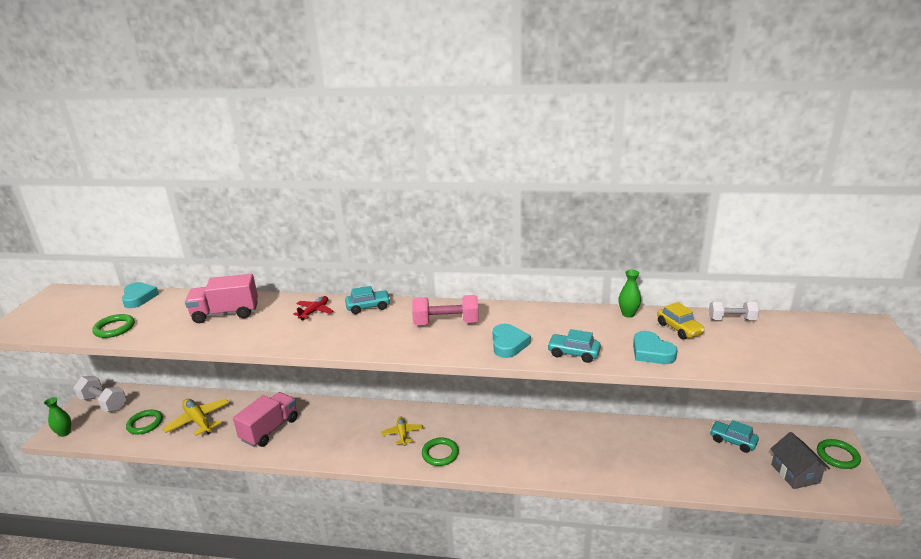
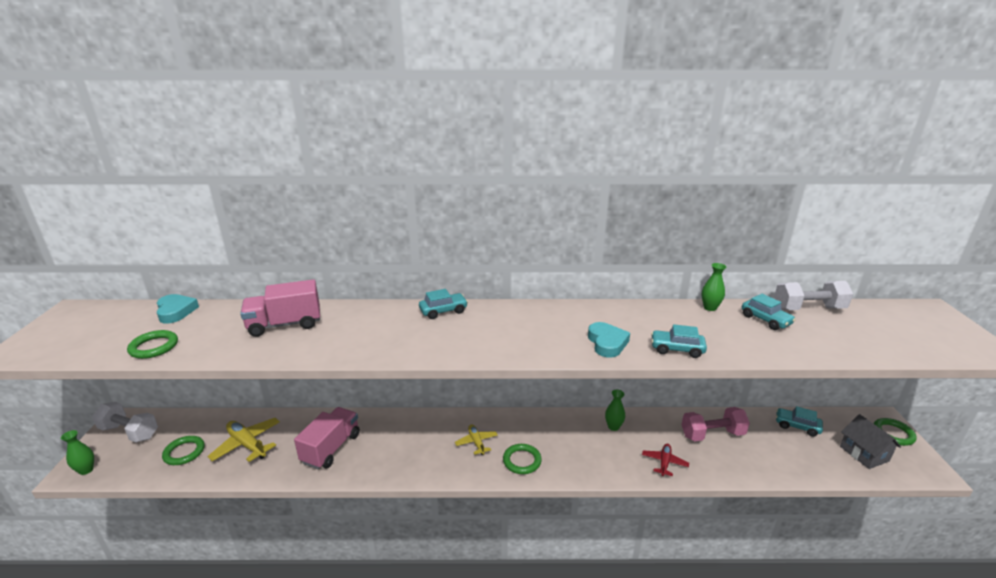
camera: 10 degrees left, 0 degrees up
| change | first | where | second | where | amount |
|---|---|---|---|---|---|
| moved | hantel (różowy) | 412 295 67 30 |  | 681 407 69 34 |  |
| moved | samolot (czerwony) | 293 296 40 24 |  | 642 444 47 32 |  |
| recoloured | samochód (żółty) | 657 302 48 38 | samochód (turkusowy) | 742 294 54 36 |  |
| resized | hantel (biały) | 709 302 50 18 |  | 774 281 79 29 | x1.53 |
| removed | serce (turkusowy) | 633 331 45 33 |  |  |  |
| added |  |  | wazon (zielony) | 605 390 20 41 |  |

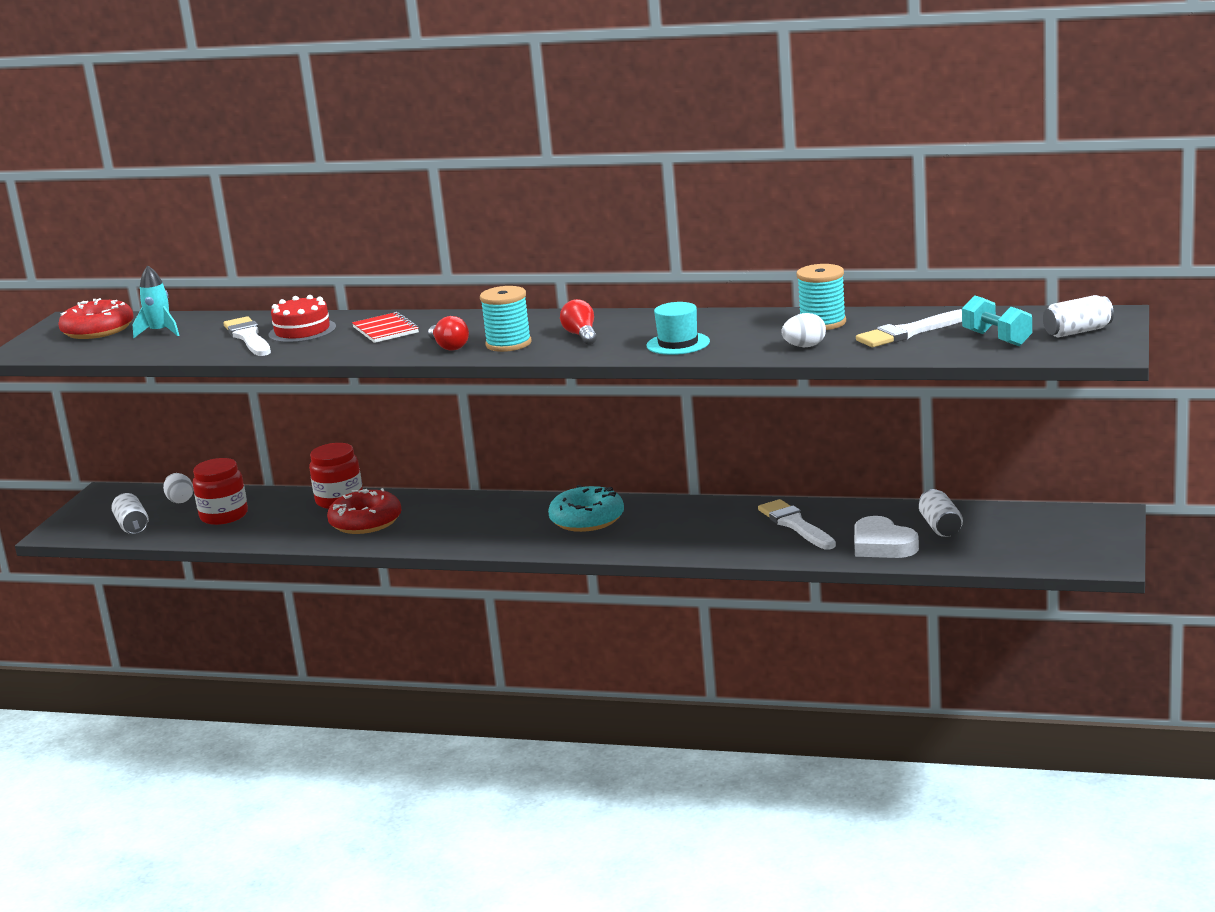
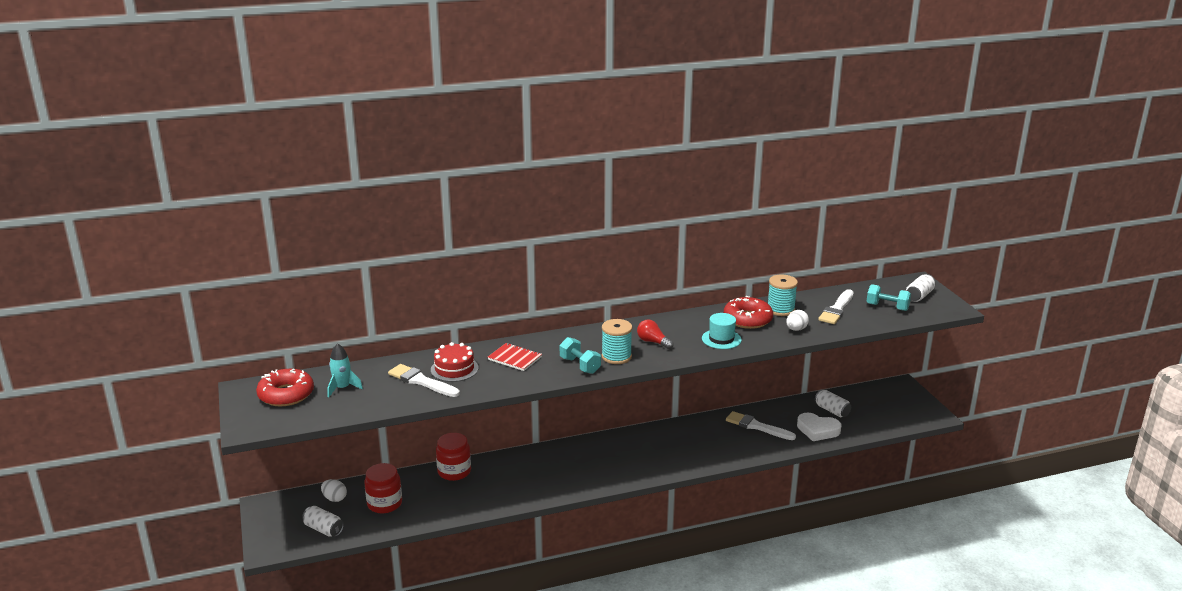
camera: 35 degrees left, 5 degrees up
| change | first | where | second | where | amount |
|---|---|---|---|---|---|
| replaced | żarówka (czerwony) | 428 316 41 35 | hantel (turkusowy) | 560 337 41 37 |  |
| removed | donut (turkusowy) | 548 485 76 47 |  |  |  |
| moved | donut (czerwony) | 327 488 75 46 |  | 724 296 49 33 |  |

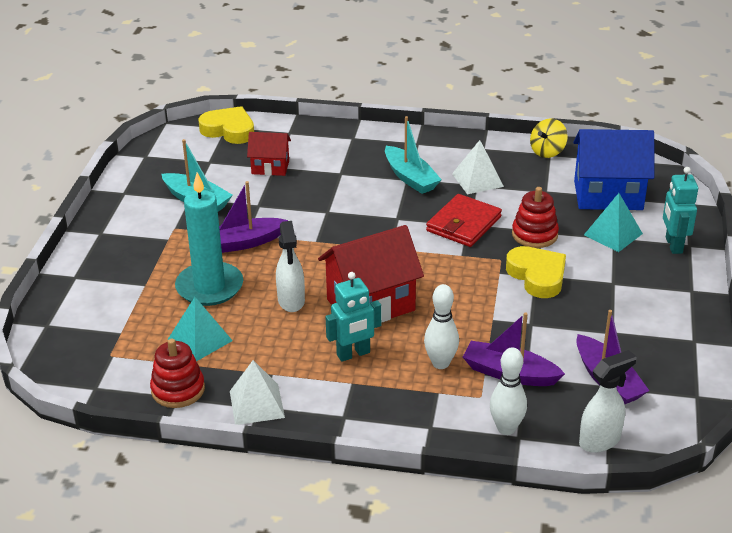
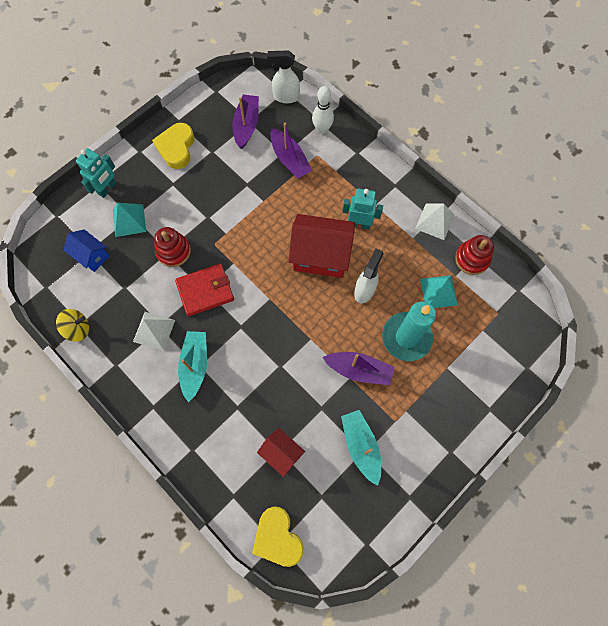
camera: 145 degrees left, 35 degrees up
| change | first | where | second | where | amount |
|---|---|---|---|---|---|
| resized | domek (niebieski) | 573 129 81 81 |  | 64 229 46 43 | x0.56 |
| moved | serce (żółty) | 506 246 60 52 |  | 152 123 42 46 |  |
| removed | kręgiel (biały) | 424 284 35 85 |  |  |  |

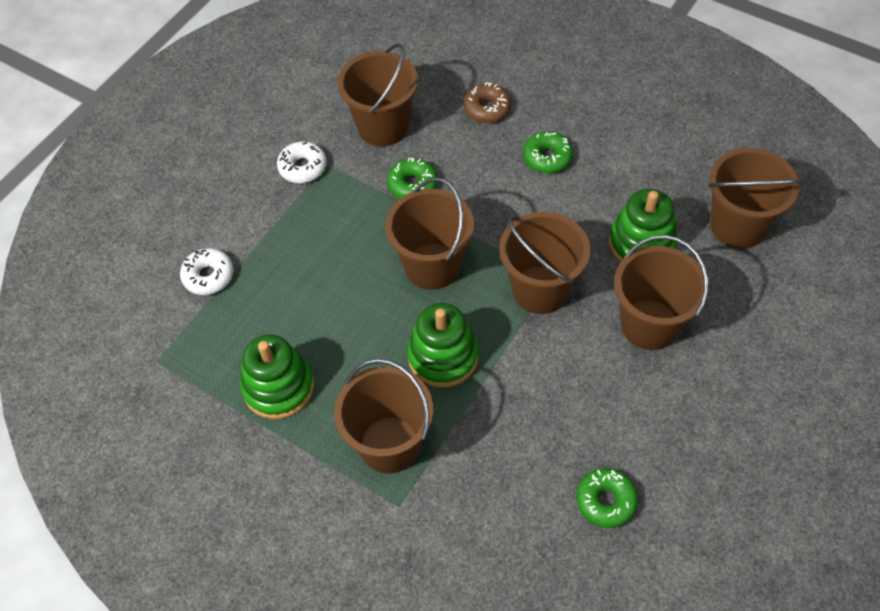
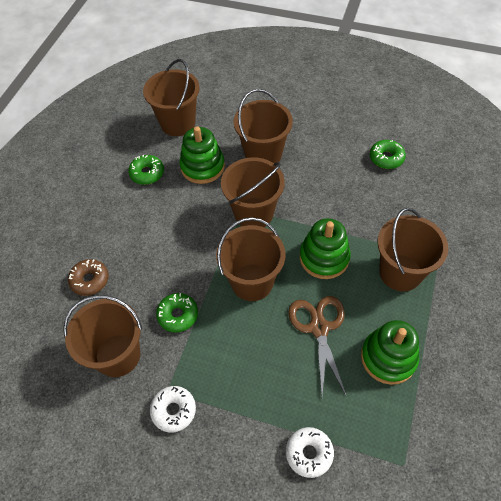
camera: 105 degrees left, 0 degrees up
| change | first | where | second | where | amount |
|---|---|---|---|---|---|
| moved | donut (zielony) | 523 132 50 41 |  | 128 155 36 30 |  |
| added |  |  | nożyczki (brązowy) | 288 296 59 101 |  |

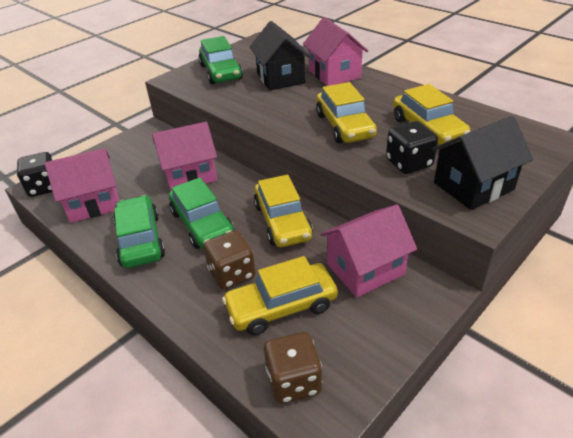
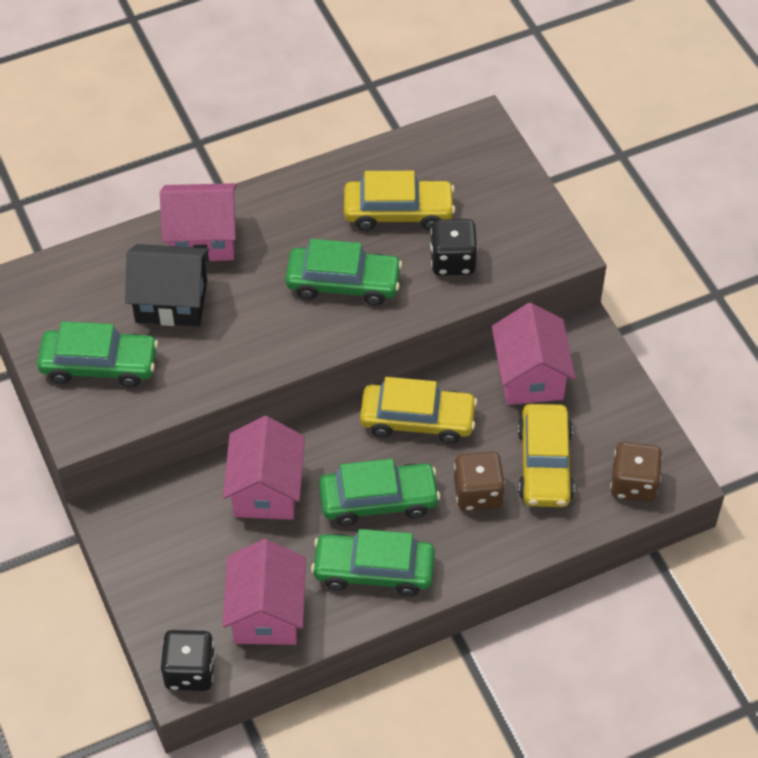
camera: 70 degrees left, 15 degrees up
| change | first | where | second | where | amount |
|---|---|---|---|---|---|
| recoloured | samochód (żółty) | 316 82 61 61 | samochód (zielony) | 286 239 116 67 |  |
| removed | domek (czarny) | 432 116 101 94 |  |  |  |

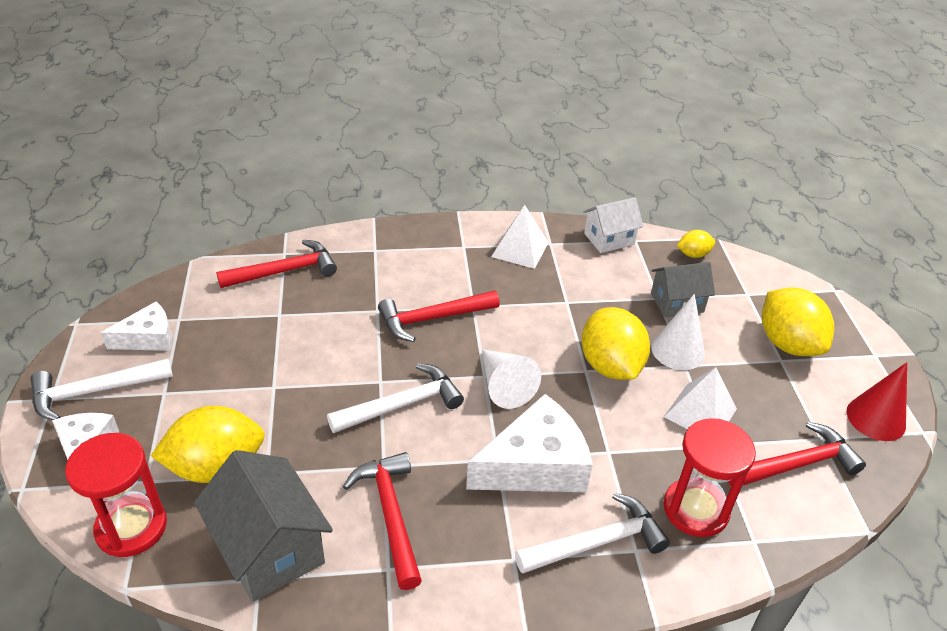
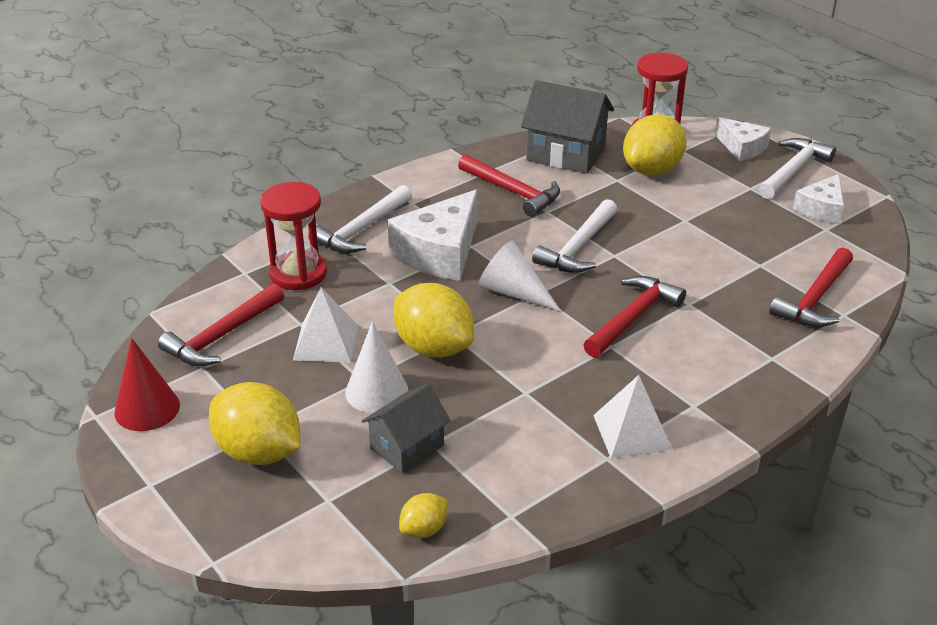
camera: 150 degrees right, 5 degrees down
| change | first | where | second | where | amount |
|---|---|---|---|---|---|
| removed | domek (biały) | 583 197 61 56 |  |  |  |

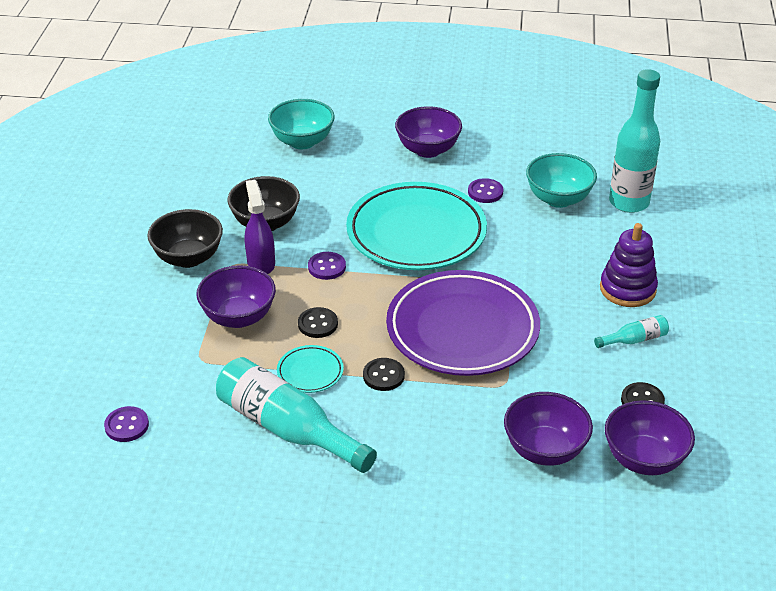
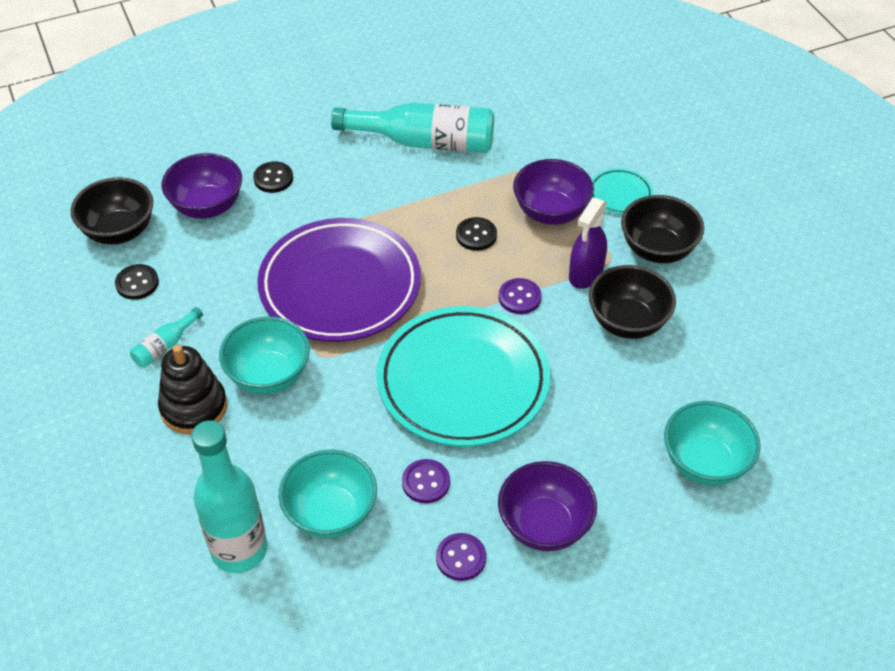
camera: 150 degrees right, 10 degrees up
| change | first | where | second | where | amount |
|---|---|---|---|---|---|
| turned | spryskiwacz (fioletowy) | 245 180 30 94 |  | 569 197 38 92 | 75 degrees clockwise |
| recoloured | zabawka nakładanka (fioletowy) | 600 223 58 84 | zabawka nakładanka (czarny) | 158 345 69 89 |  |
| moved | talerz (turkusowy) | 277 345 67 48 |  | 592 168 61 46 |  |
| moved | guzik (czarny) | 363 358 42 33 |  | 253 162 40 31 |  |
| recoloured | miska (fioletowy) | 605 400 90 75 | miska (czarny) | 70 177 83 68 |  |
| moved | guzik (fioletowy) | 104 406 45 36 |  | 436 533 50 48 |  |
| added |  |  | miska (turkusowy) | 219 316 91 79 |  |

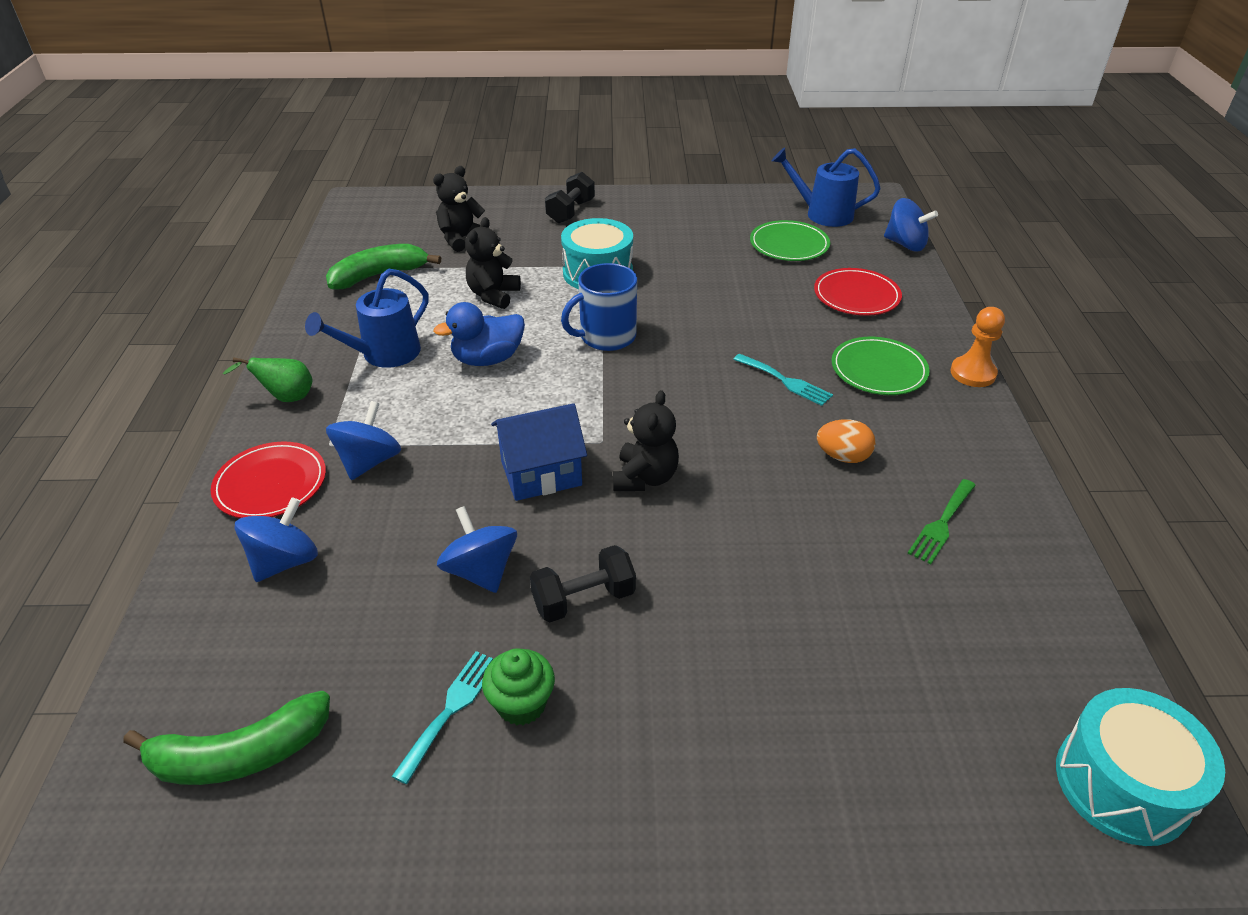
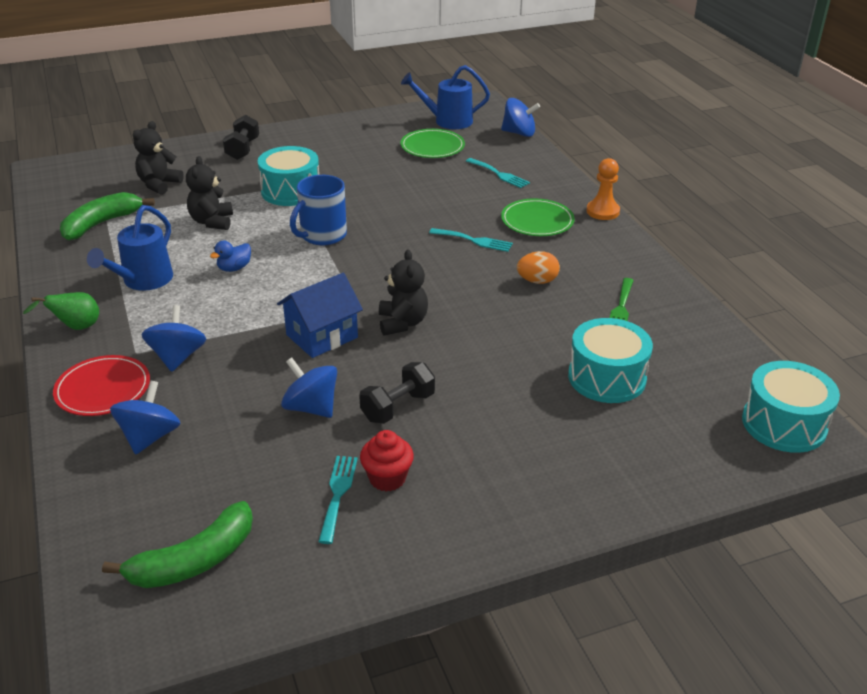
camera: 20 degrees left, 5 degrees down
| change | first | where | second | where | amount |
|---|---|---|---|---|---|
| replaced | talerz (czerwony) | 814 268 88 48 | widelec (turkusowy) | 466 158 64 30 |  |
| resized | kaczka (niebieski) | 434 302 91 64 |  | 210 241 41 31 | x0.60 |
| recoloured | muffinka (zielony) | 482 648 73 77 | muffinka (czerwony) | 360 430 54 61 |  |
| added |  |  | bęben (turkusowy) | 568 318 85 85 |  |

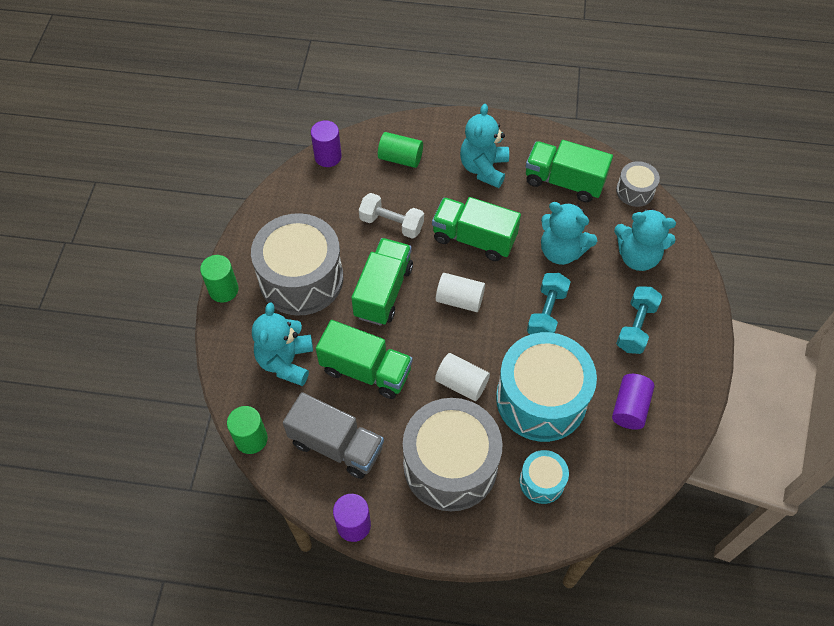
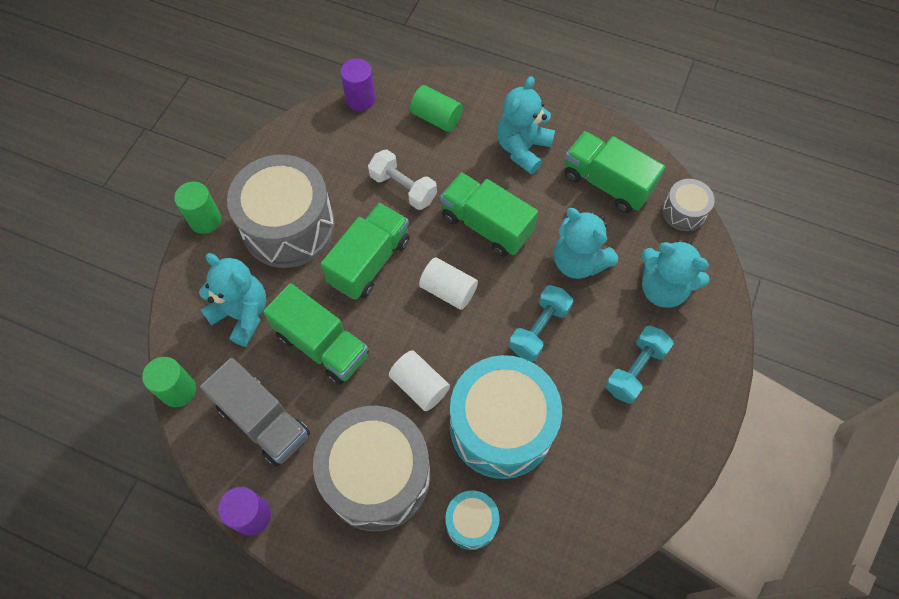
camera: 15 degrees right, 5 degrees up
| change | first | where | second | where | amount |
|---|---|---|---|---|---|
| turned | miś (turkusowy) | 252 302 61 84 |  | 199 253 68 94 | 105 degrees clockwise |
| removed | walec (fioletowy) | 612 374 42 56 |  |  |  |

